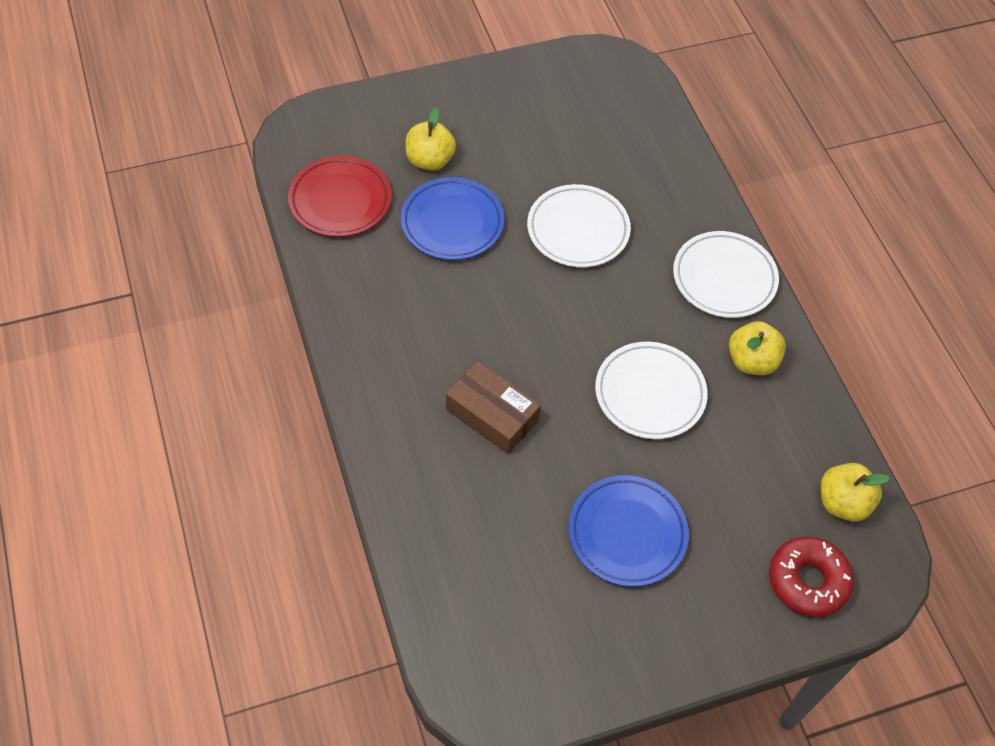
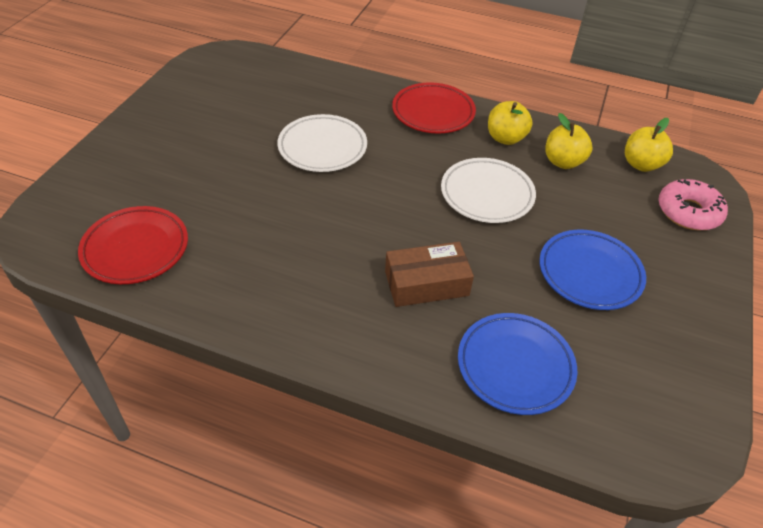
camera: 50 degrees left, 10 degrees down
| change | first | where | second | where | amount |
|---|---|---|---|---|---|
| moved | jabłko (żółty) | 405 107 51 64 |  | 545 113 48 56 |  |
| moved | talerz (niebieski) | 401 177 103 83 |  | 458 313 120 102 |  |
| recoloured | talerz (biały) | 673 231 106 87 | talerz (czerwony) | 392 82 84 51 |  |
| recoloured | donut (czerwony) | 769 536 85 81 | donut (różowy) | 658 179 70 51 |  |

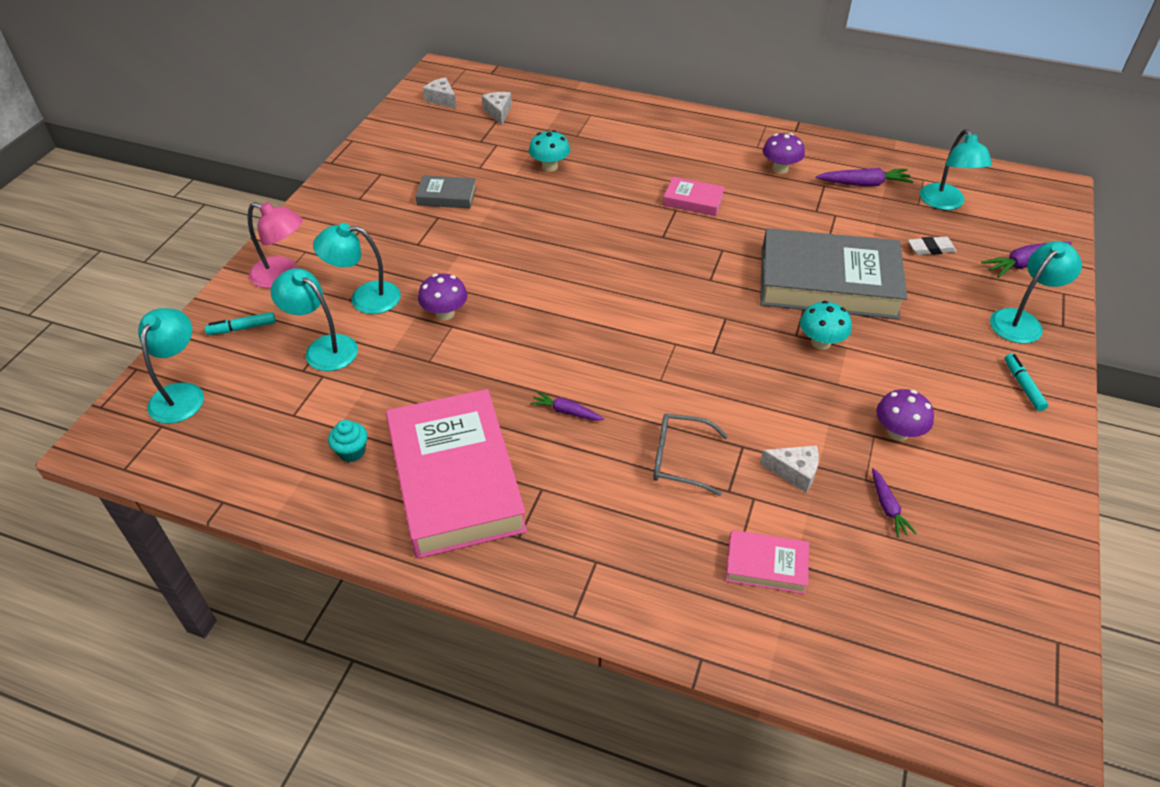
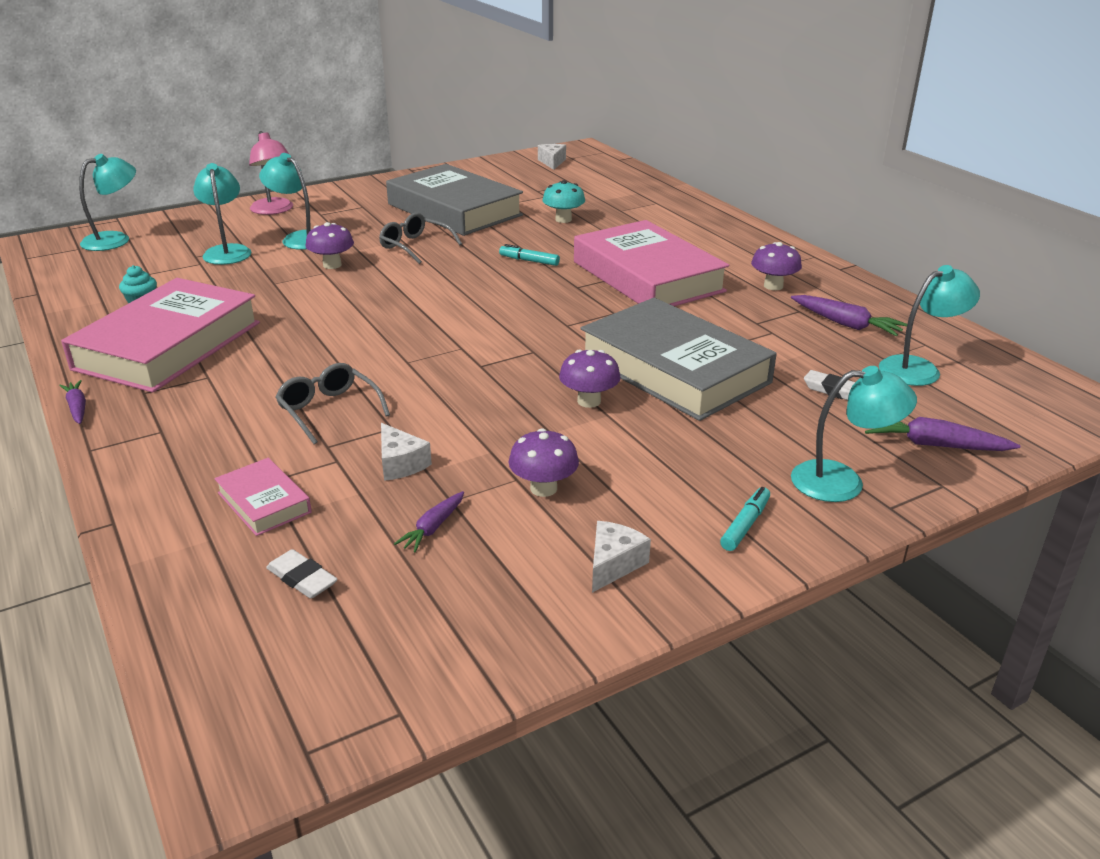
camera: 40 degrees right, 15 degrees down
| change | first | where | second | where | amount |
|---|---|---|---|---|---|
| moved | ser (biały) | 482 92 30 33 |  | 592 521 59 72 |  |
| turned | lampka (turkusowy) | 920 129 72 81 |  | 879 265 101 121 | 150 degrees counterclockwise |
| resized | książka (szary) | 416 175 60 33 |  | 386 164 137 72 | x2.25 |
| resized | książka (różowy) | 663 177 62 39 |  | 574 220 155 86 | x2.25 |
| recoloured | grzyb (turkusowy) | 800 301 52 49 | grzyb (fioletowy) | 559 350 62 58 |  |
| moved | flamaster (turkusowy) | 205 312 71 23 |  | 499 244 61 22 |  |
| moved | marchewka (fioletowy) | 530 391 74 30 |  | 59 380 27 44 |  |
| added |  |  | okulary (szary) | 379 212 83 52 |  |
| added |  |  | gumka do mazania (biały) | 266 549 72 49 |  |

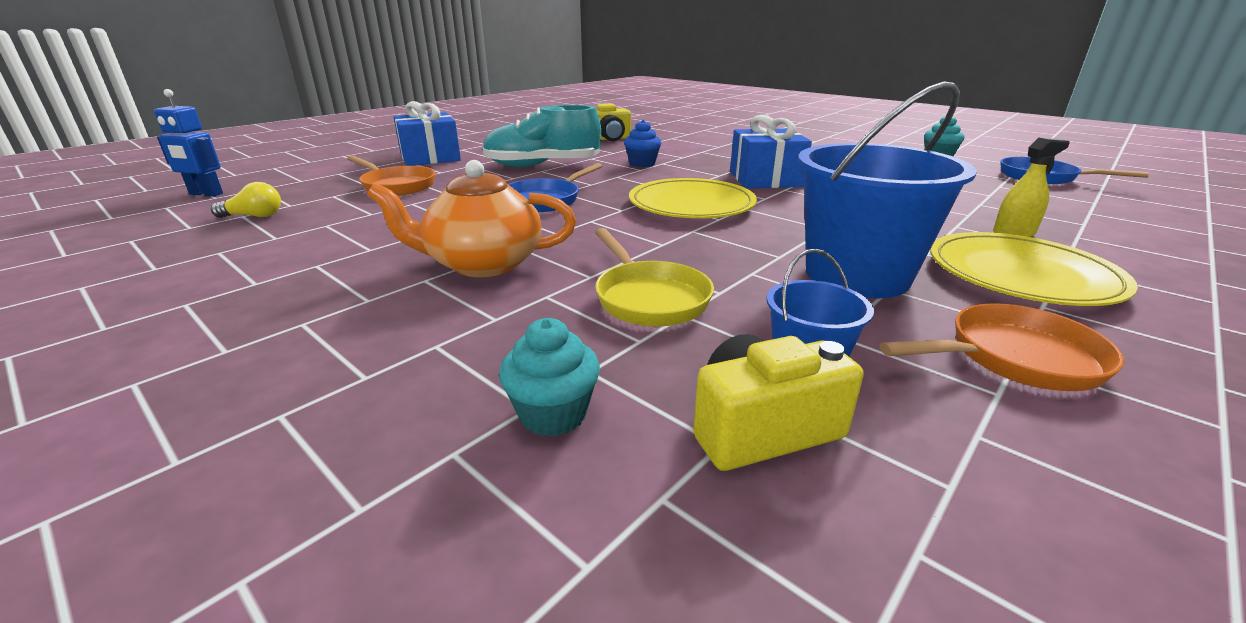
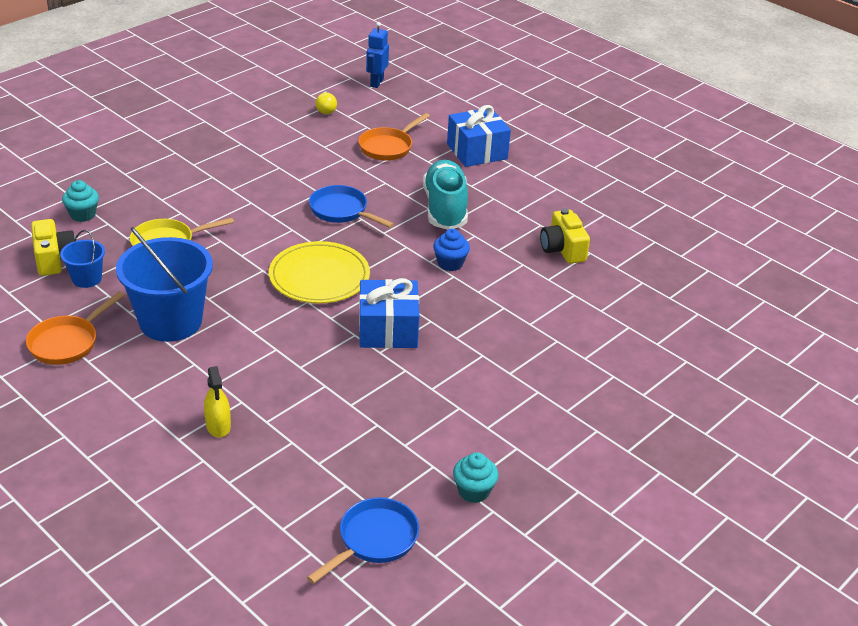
camera: 90 degrees right, 10 degrees up
| change | first | where | second | where | amount |
|---|---|---|---|---|---|
| removed | imbryk (pomarańczowy) | 367 160 209 117 |  |  |  |
| removed | talerz (żółty) | 930 232 208 74 |  |  |  |
| turned | patelnia (pomarańczowy) | 880 303 244 88 |  | 26 292 99 73 | 45 degrees clockwise |

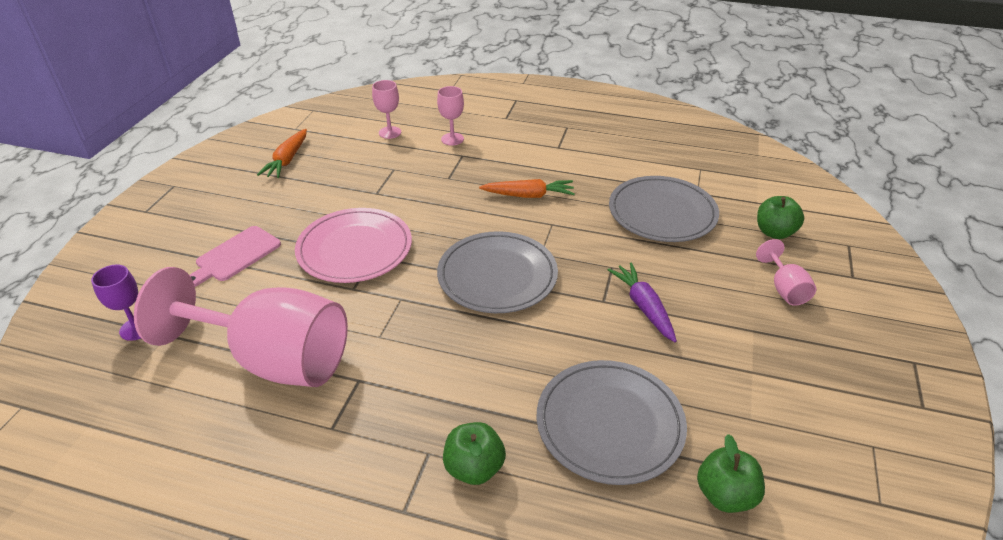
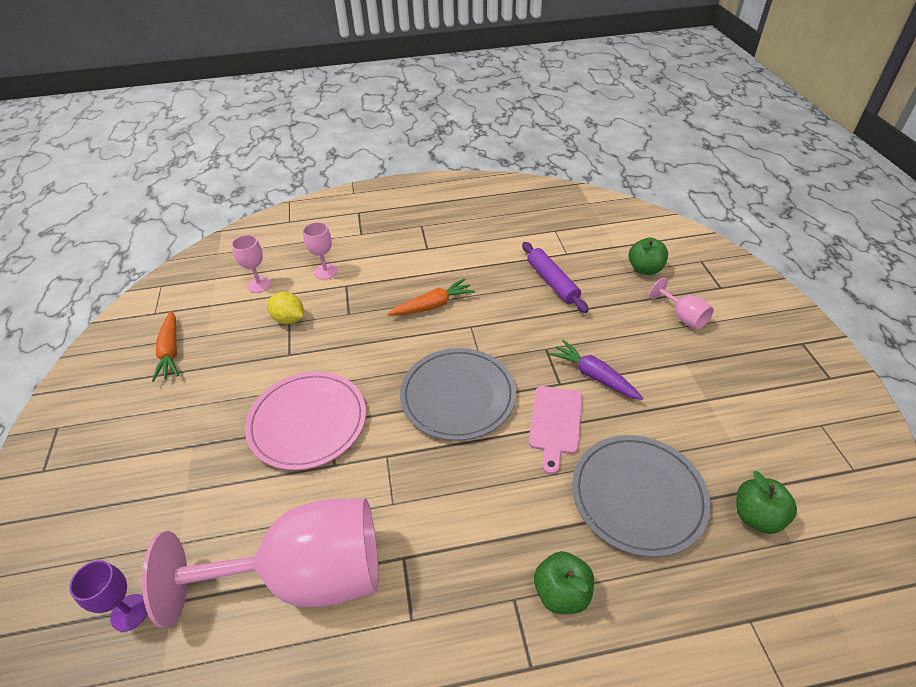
camera: 25 degrees left, 5 degrees up
| change | first | where | second | where | amount |
|---|---|---|---|---|---|
| replaced | talerz (szary) | 609 176 110 66 | wałek do ciasta (fioletowy) | 522 242 67 71 |  |
| moved | deska do krojenia (różowy) | 190 226 91 61 |  | 529 386 53 88 |  |
| added |  |  | cytryna (żółty) | 267 292 37 32 |  |

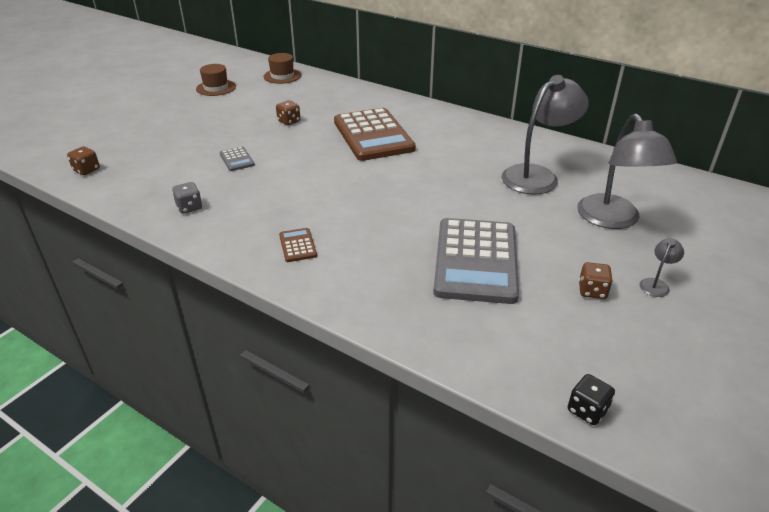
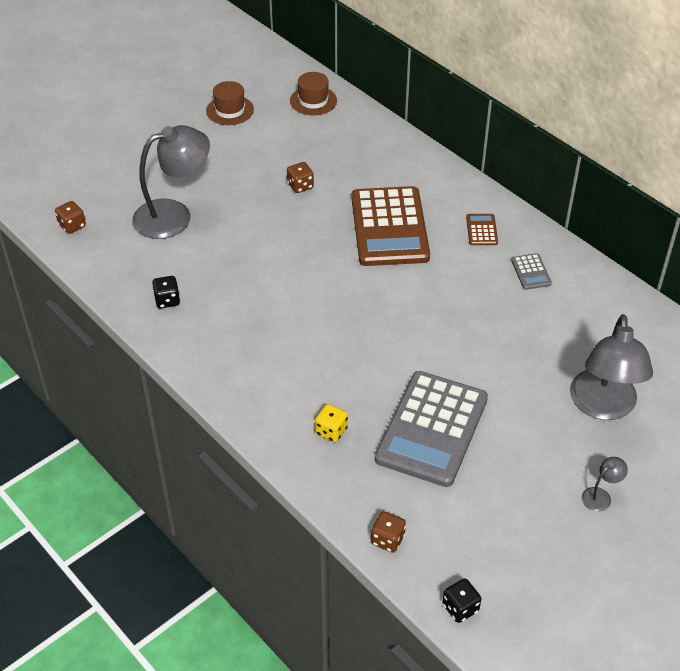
camera: 15 degrees right, 10 degrees up
| change | first | where | second | where | amount |
|---|---|---|---|---|---|
| moved | lampka (szary) | 501 75 88 120 |  | 132 125 78 114 |  |
| moved | kalkulator (szary) | 220 147 35 24 |  | 511 253 41 37 |  |
| recoloured | kostka do gry (szary) | 172 182 30 32 | kostka do gry (czarny) | 152 276 28 32 |  |
| moved | kalkulator (brązowy) | 279 228 38 34 |  | 466 214 32 31 |  |
| moved | kostka do gry (brązowy) | 579 262 34 37 |  | 371 511 35 42 |  |
| added |  |  | kostka do gry (żółty) | 315 404 33 38 |  |

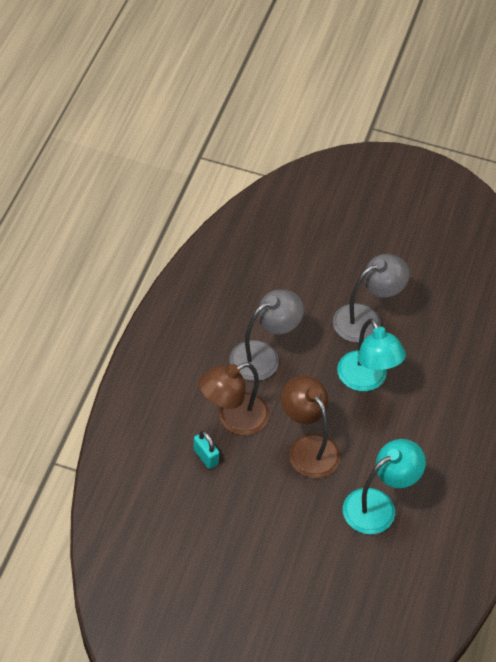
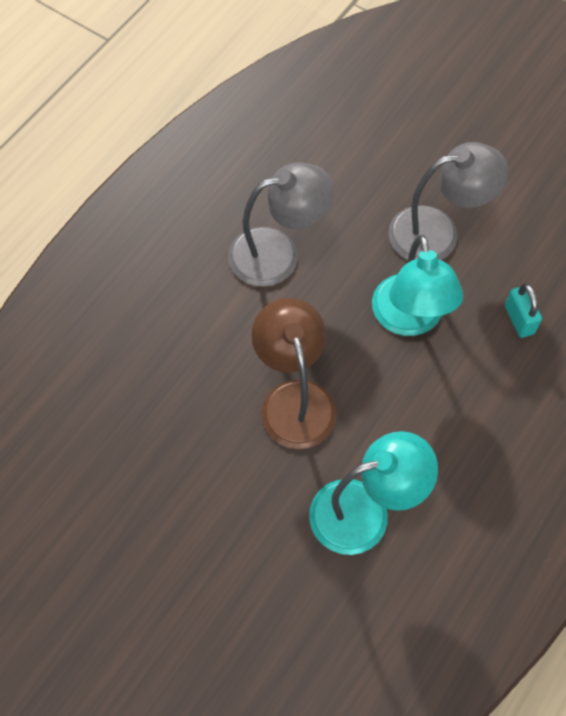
camera: 20 degrees right, 10 degrees up
| change | first | where | second | where | amount |
|---|---|---|---|---|---|
| removed | lampka (brązowy) | 199 362 71 74 |  |  |  |
| moved | kłódka (turkusowy) | 193 430 26 39 |  | 505 284 37 54 |  |

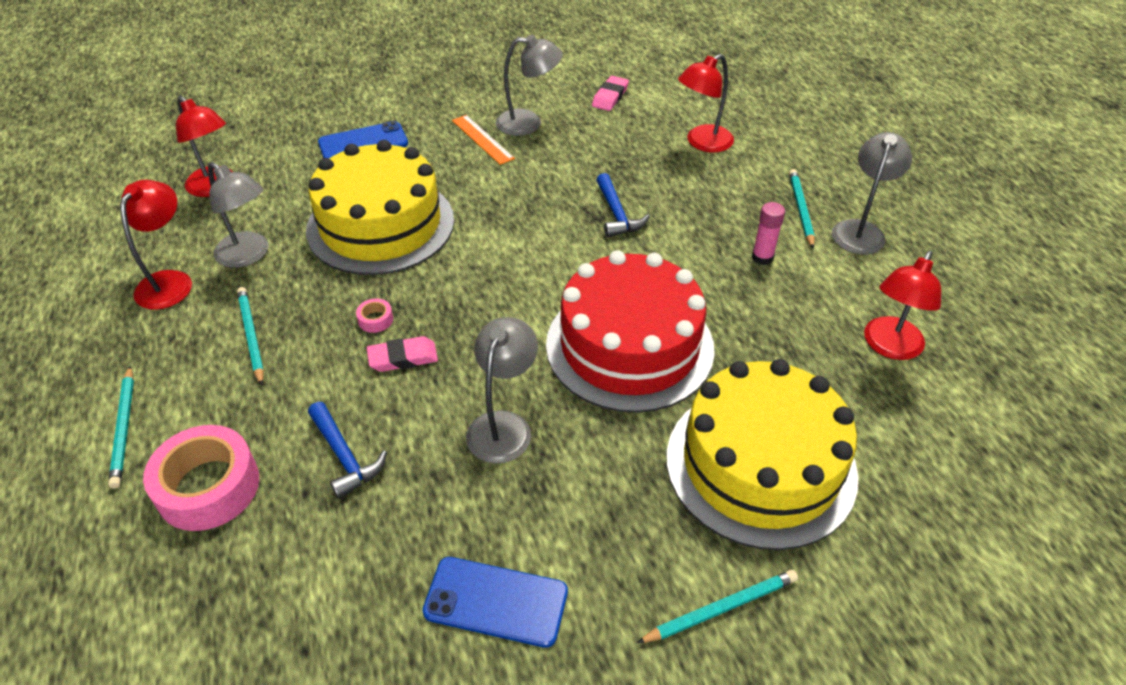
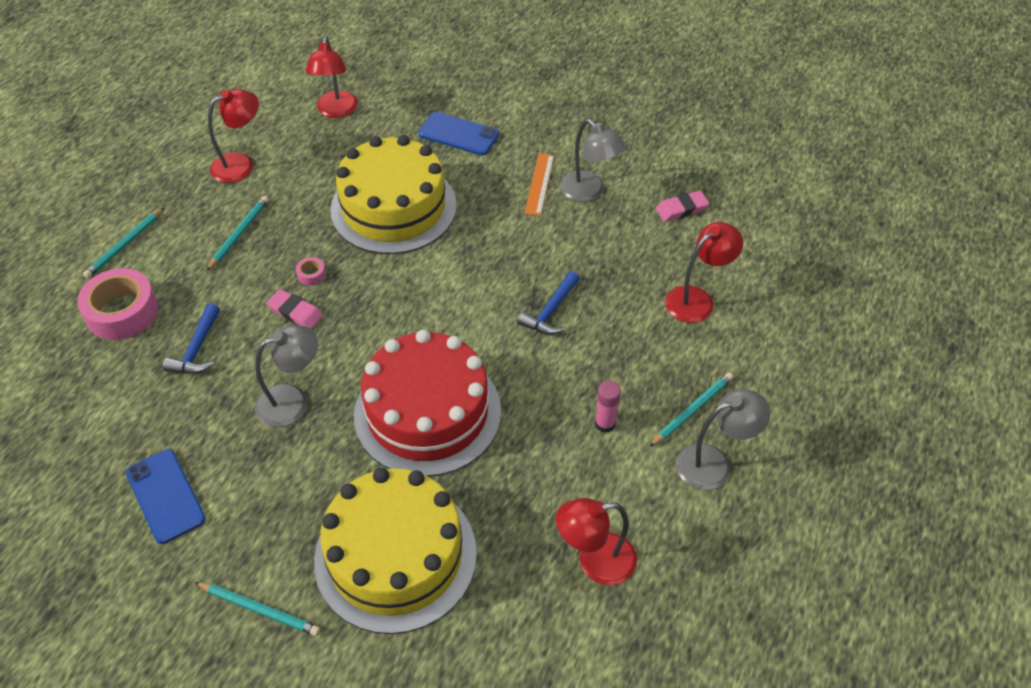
camera: 45 degrees right, 5 degrees up
| change | first | where | second | where | amount |
|---|---|---|---|---|---|
| turned | lampka (czerwony) | 678 54 56 98 |  | 665 222 78 101 | 135 degrees clockwise |
| removed | lampka (szary) | 208 162 60 106 |  |  |  |

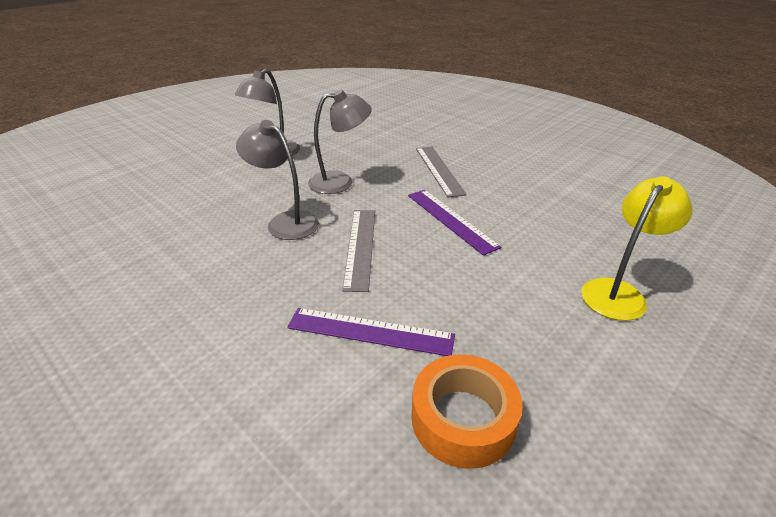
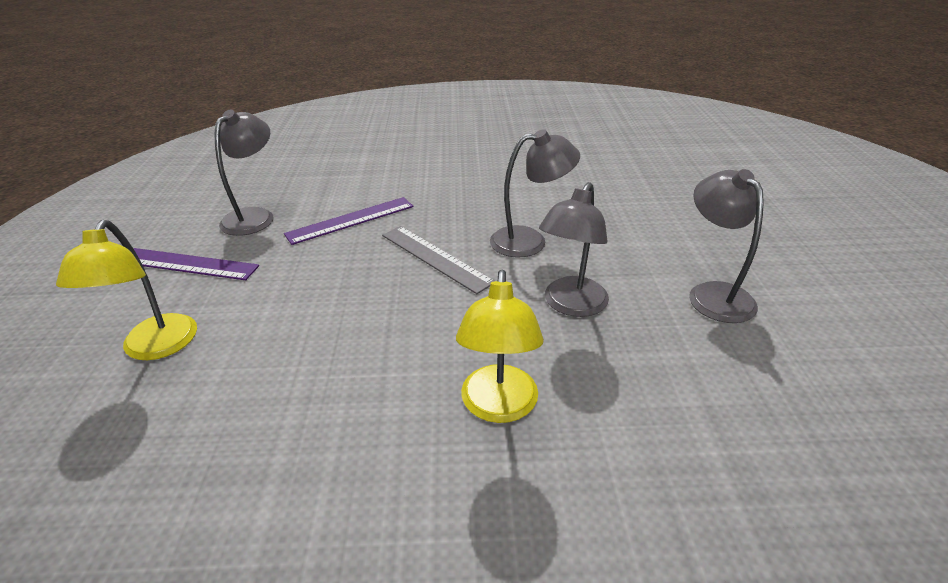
camera: 135 degrees right, 0 degrees up
| change | first | where | second | where | amount |
|---|---|---|---|---|---|
| replaced | linijka (szary) | 416 146 51 52 | lampka (żółty) | 456 270 88 153 |  |
| moved | linijka (fioletowy) | 408 190 93 65 |  | 133 248 126 32 |  |
| replaced | taśma klejąca (pomarańczowy) | 411 354 112 115 | lampka (szary) | 215 109 58 127 |  |

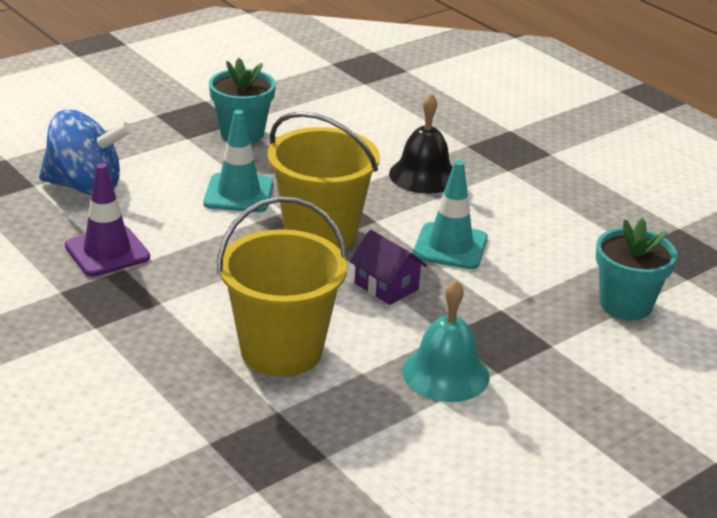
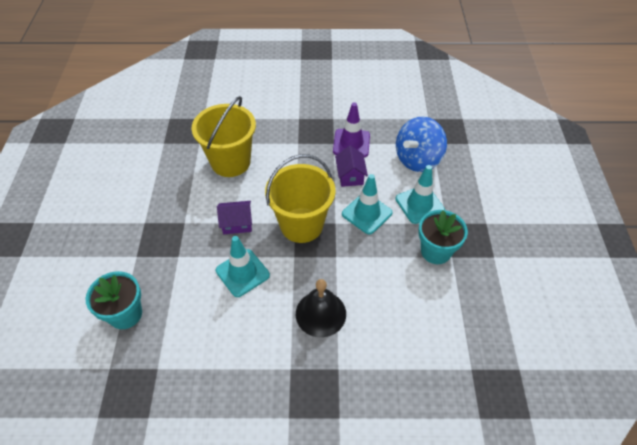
camera: 130 degrees right, 20 degrees up
| change | first | where | second | where | amount |
|---|---|---|---|---|---|
| removed | dzwonek (turkusowy) | 402 280 88 122 |  |  |  |
| added |  |  | domek (fioletowy) | 335 145 33 42 |  |
| added |  |  | pachołek (turkusowy) | 395 165 50 59 |  |

